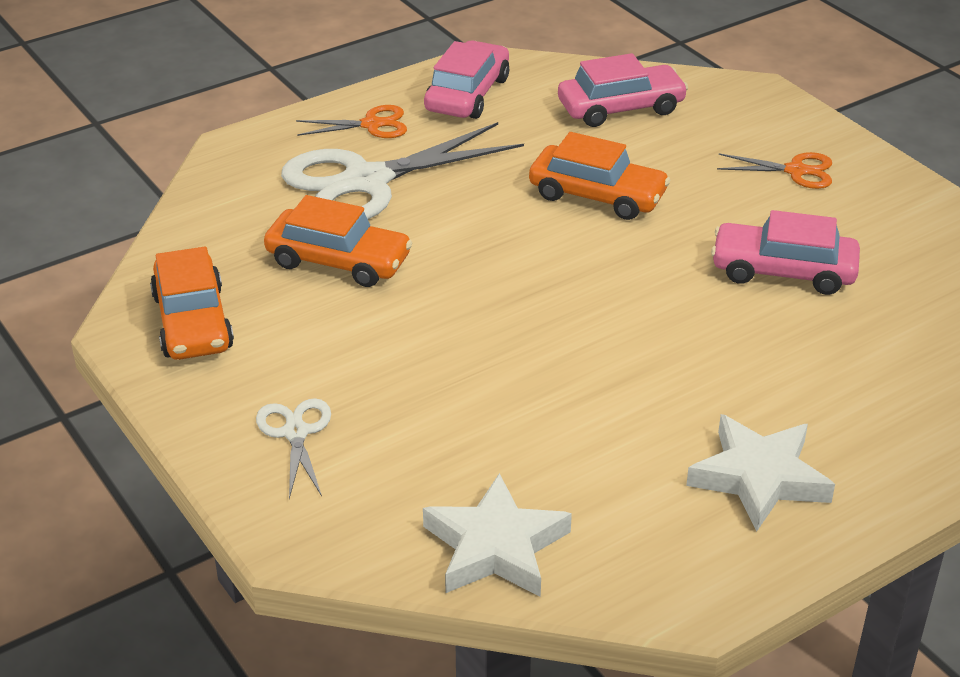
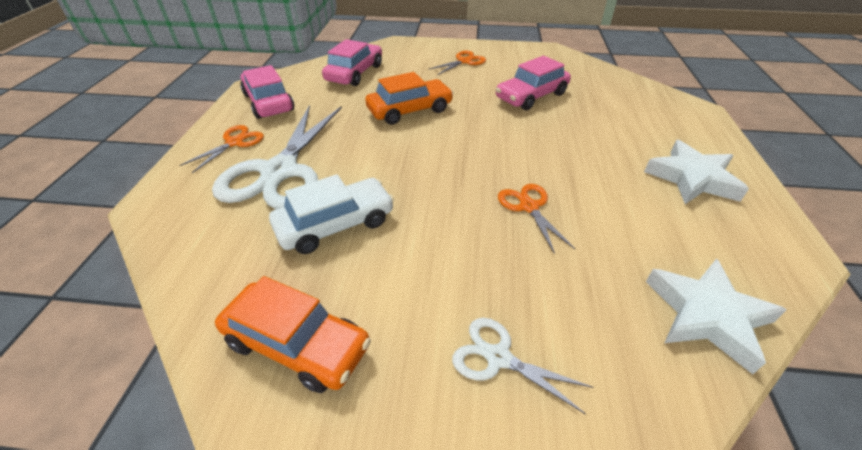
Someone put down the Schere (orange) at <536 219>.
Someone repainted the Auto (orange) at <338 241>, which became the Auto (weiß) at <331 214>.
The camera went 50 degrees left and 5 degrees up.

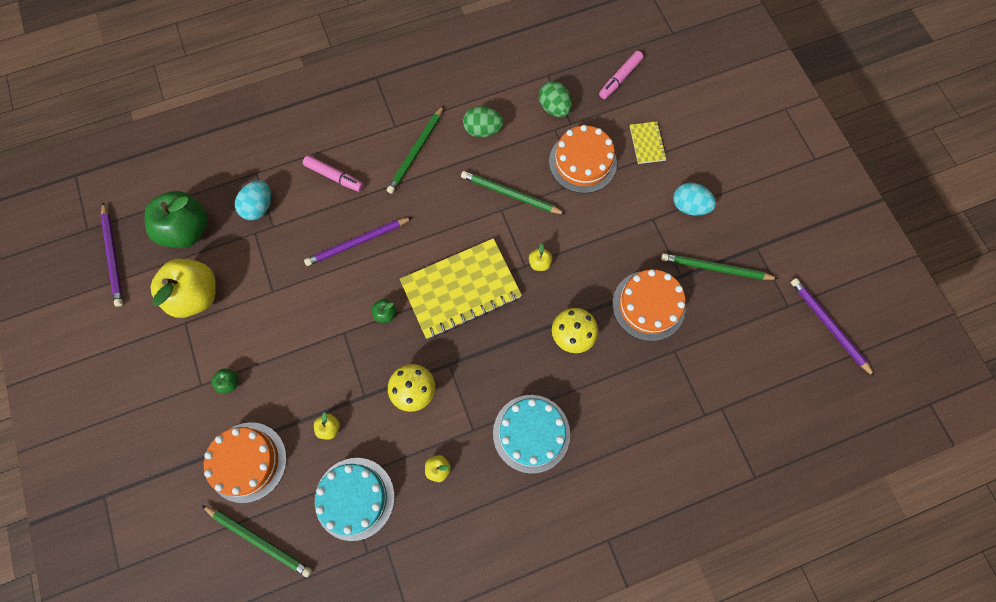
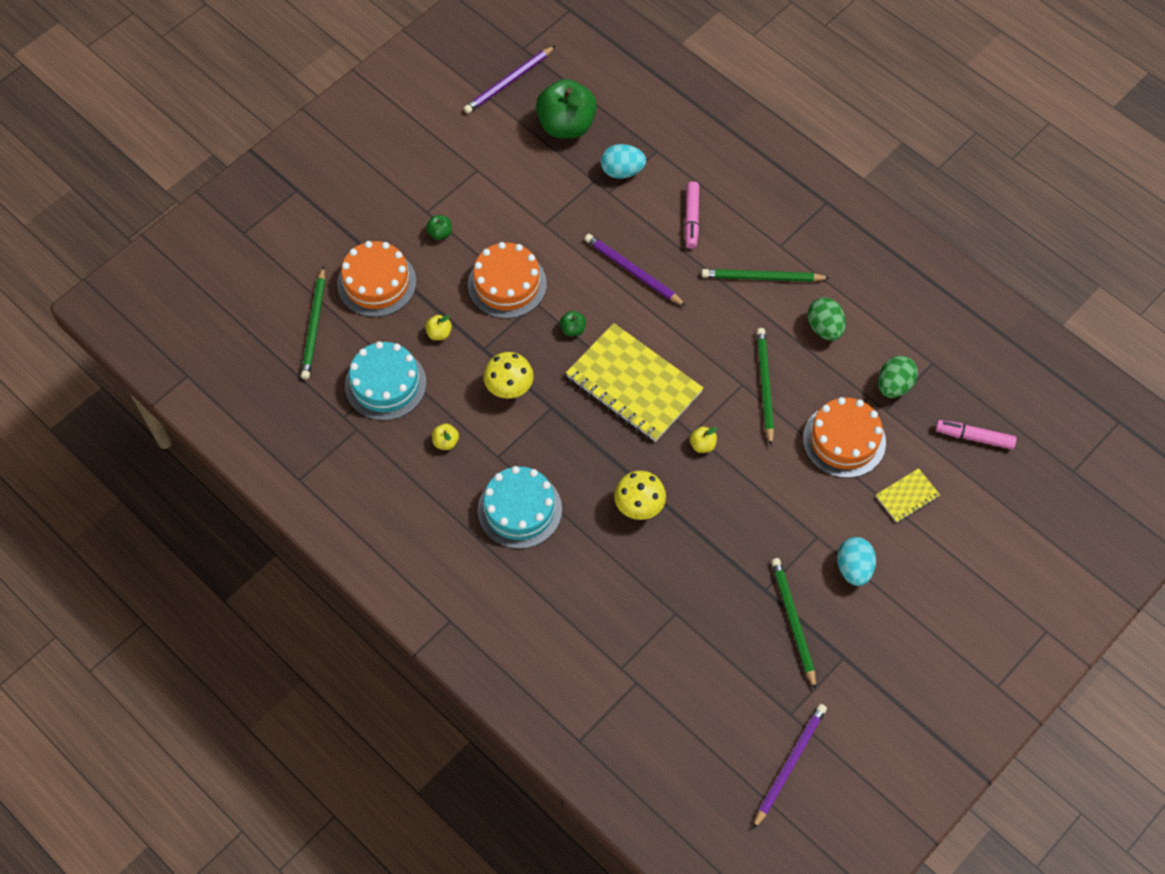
Someone took away the Apfel (gelb) at <183 288>.
Someone carried the Kuchen (orange) from <649 305> to <507 280>.
The camera went 65 degrees right and 10 degrees down.

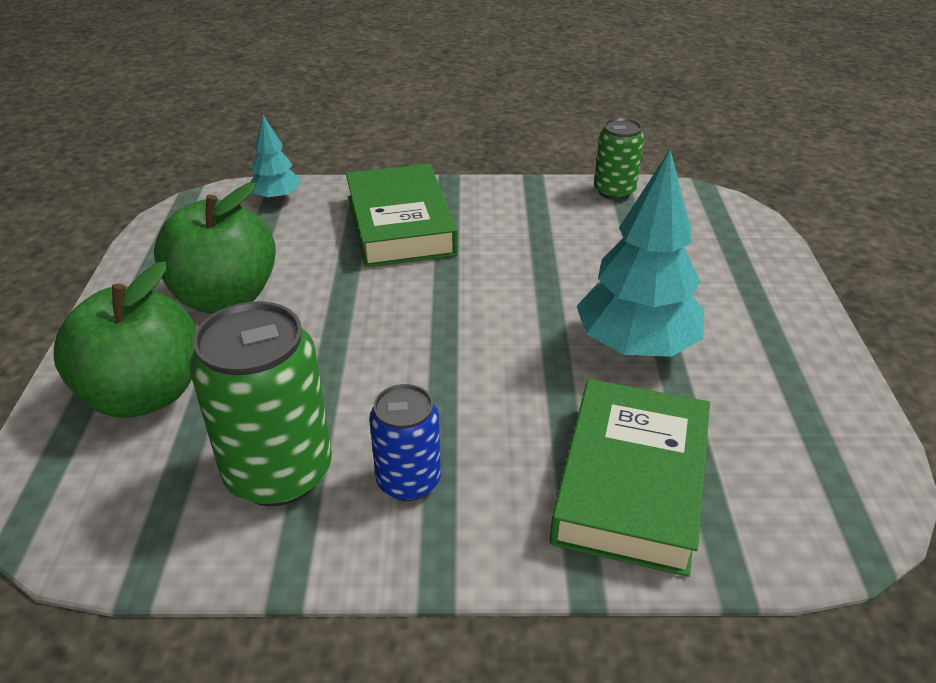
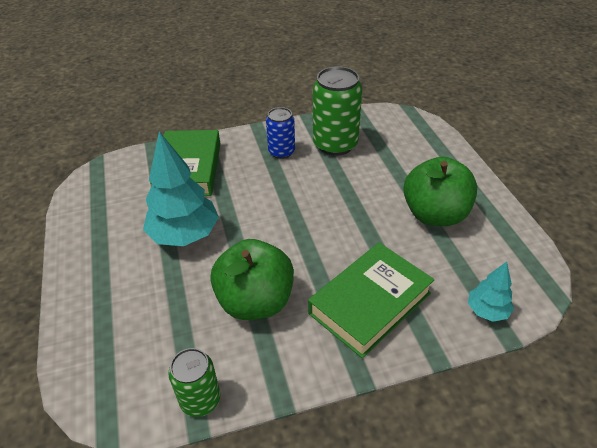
Someone carried the Apfel (grün) from <125 340> to <252 279>.
Someone rotated the Buch (grün) at <402 216> by 75 degrees clockwise.
The camera went 165 degrees right and 5 degrees up.

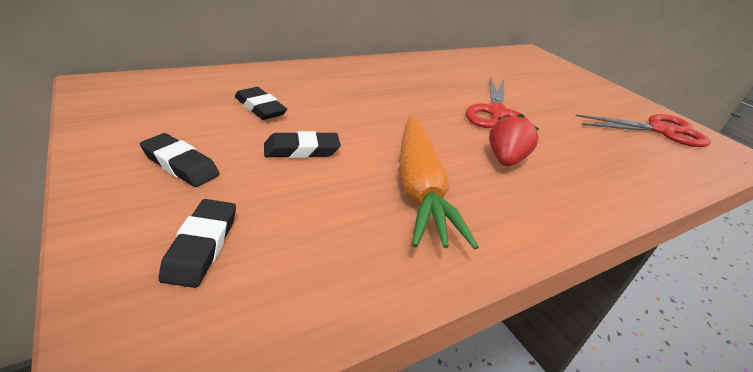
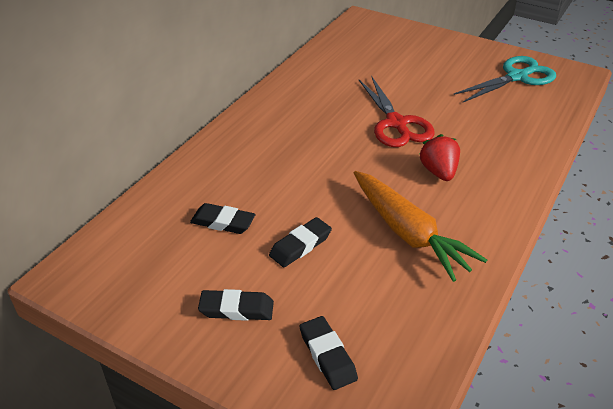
Someone repainted the Schere (rot) at <643 130>, which became the Schere (türkis) at <504 79>.
The camera went 25 degrees left and 5 degrees up.

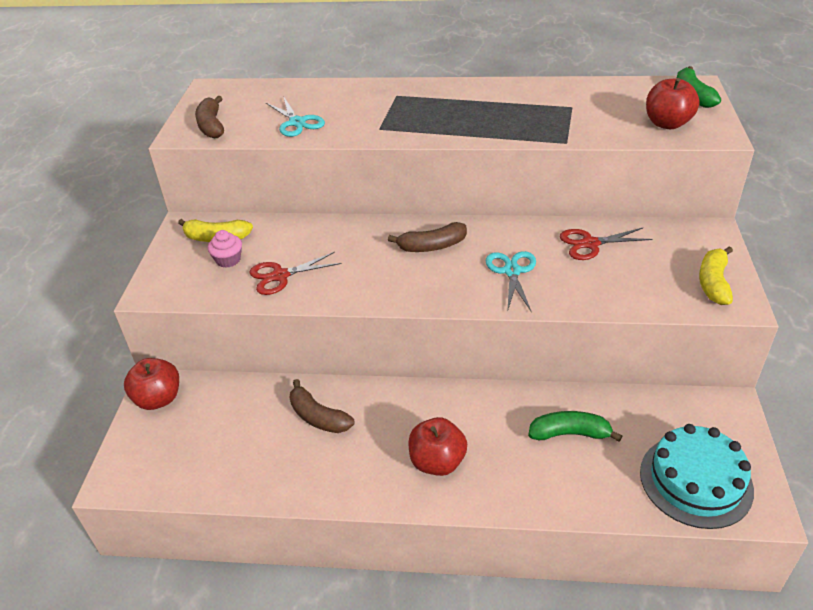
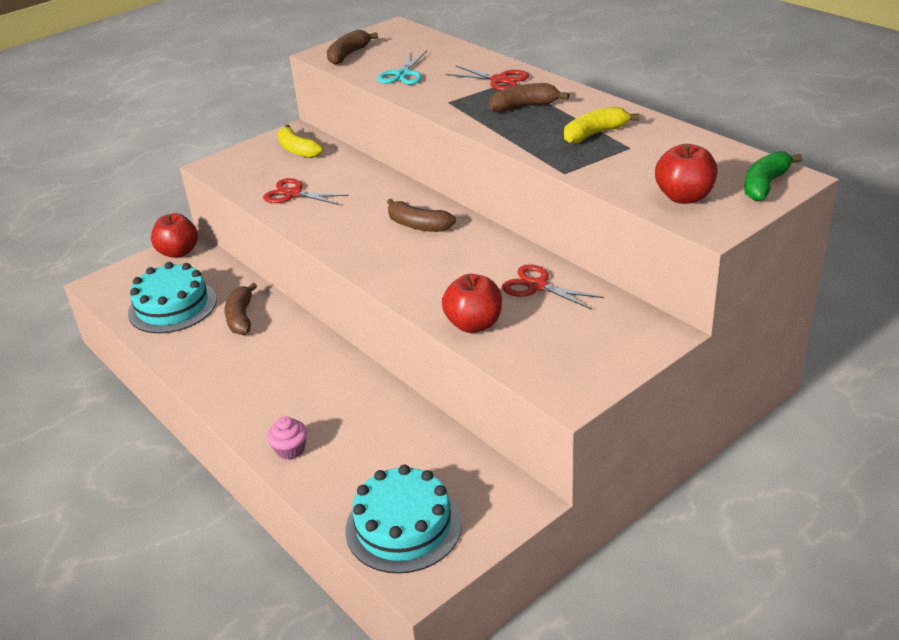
Someone took away the Schere (türkis) at <511 282>.
Someone took away the Banane (grün) at <575 426>.
Someone put down the Kuchen (türkis) at <172 297>.
Someone put down the Schere (rot) at <487 78>.
Someone put down the Banane (braun) at <529 97>.
Someone carried the Muffin (rosa) from <225 249> to <287 438>.
Someone carried the Apfel (rot) from <438 446> to <472 303>.
Someone carried the Banane (gelb) from <716 275> to <602 125>.
The camera went 45 degrees right and 5 degrees down.

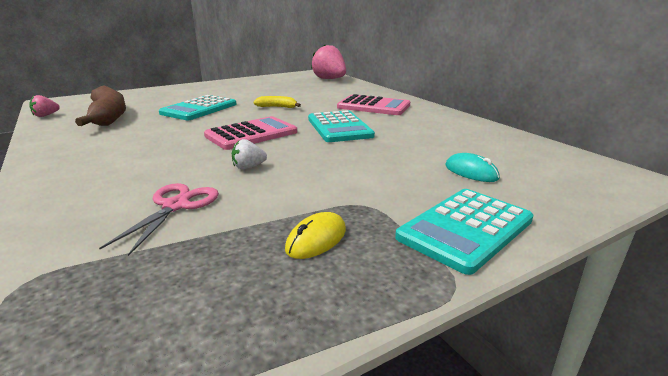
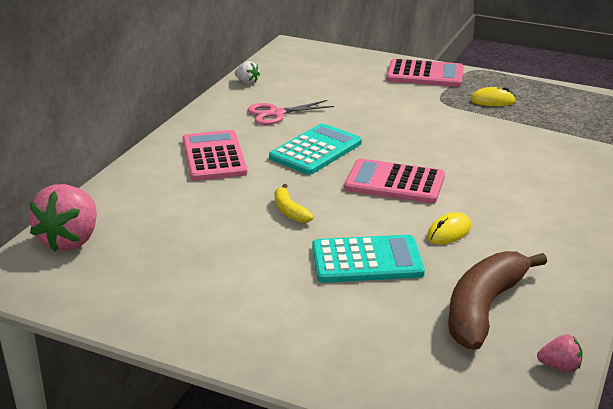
Someone took away the Computermaus (türkis) at <472 167>.
Someone put down the Computermaus (gelb) at <449 228>.
Someone carried the Schere (rosa) from <159 219> to <291 112>.
Someone carried the Erdbeere (weiß) from <249 154> to <247 72>.
Someone repainted the Taschenrechner (türkis) at <464 232>, which became the Taschenrechner (rosa) at <425 73>.
The camera went 125 degrees left and 5 degrees up.

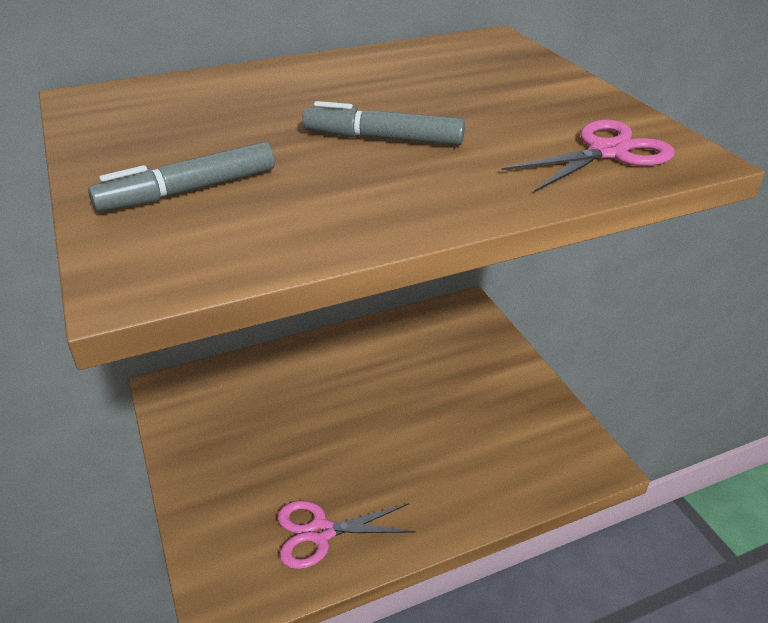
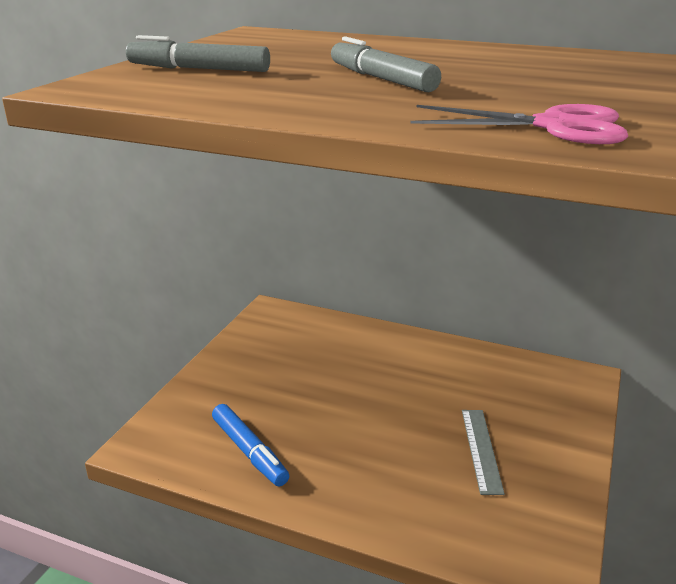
Someone put down the Lineal (grau) at <483 452>.
Someone swapped the Schere (rosa) at <347 534> for the Filzstift (blau) at <250 445>.
The camera went 45 degrees right and 10 degrees down.

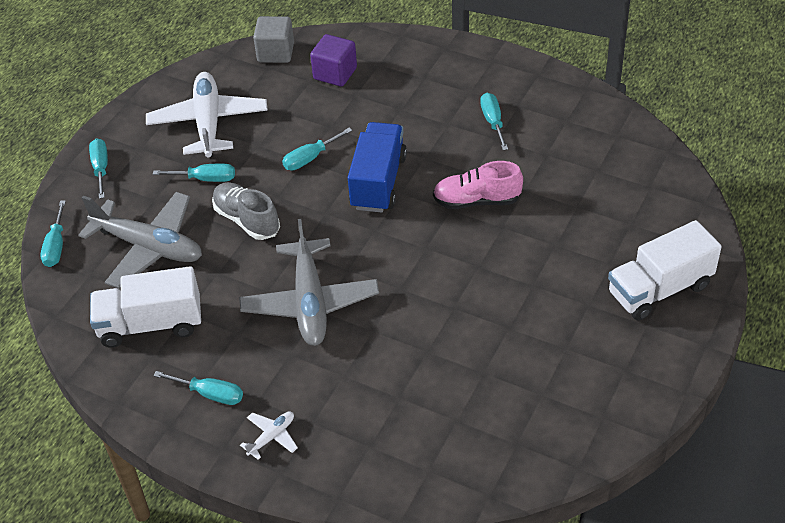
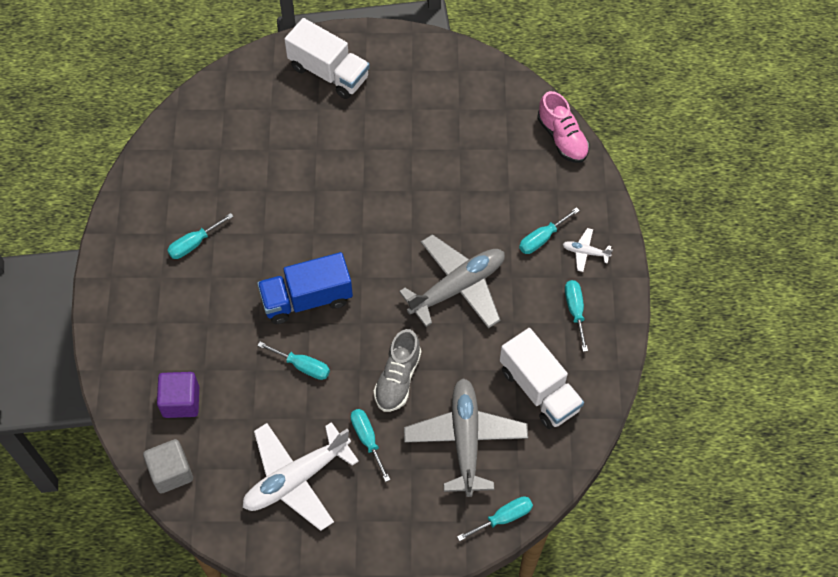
Someone carried the Schraubenzieher (türkis) from <98 168> to <549 230>.
Someone carried the Schuh (rosa) from <478 185> to <563 127>.
The camera went 120 degrees left and 15 degrees up.

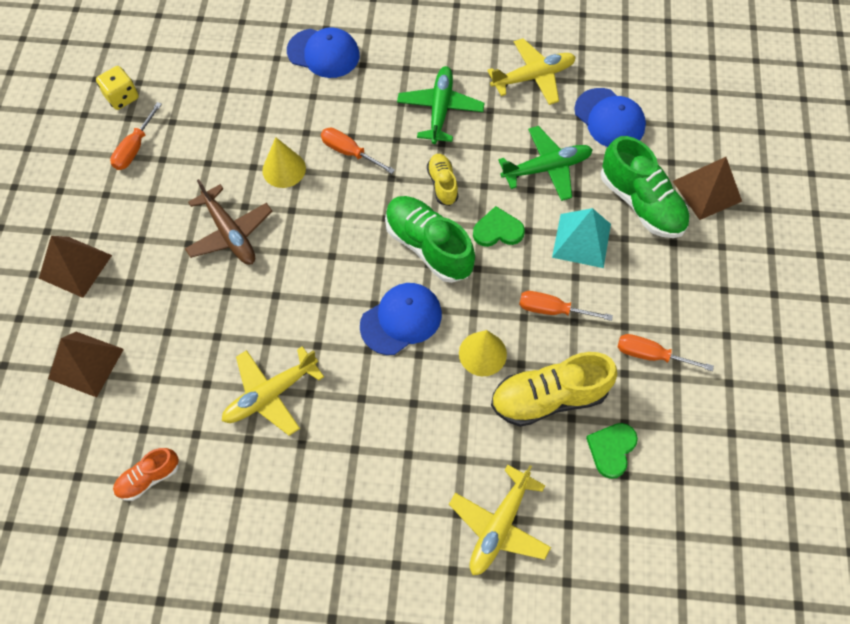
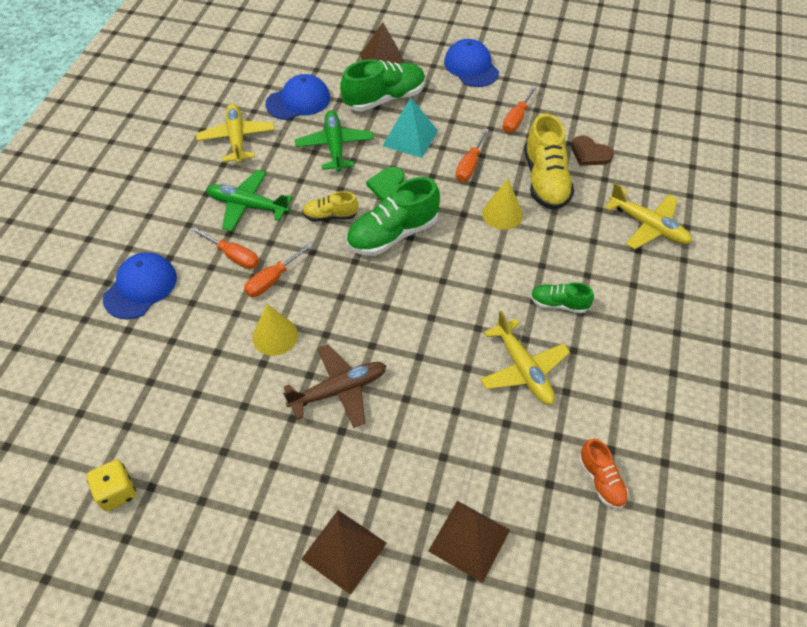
Someone put down the Schuh (grün) at <562 298>.
Someone carried the Schraubenzieher (orange) from <136 136> to <225 248>.
Someone carried the Kappe (blau) from <401 319> to <471 63>.
Someone repainted the Herz (grün) at <612 451>, which became the Herz (braun) at <592 151>.
The camera went 80 degrees left and 10 degrees down.

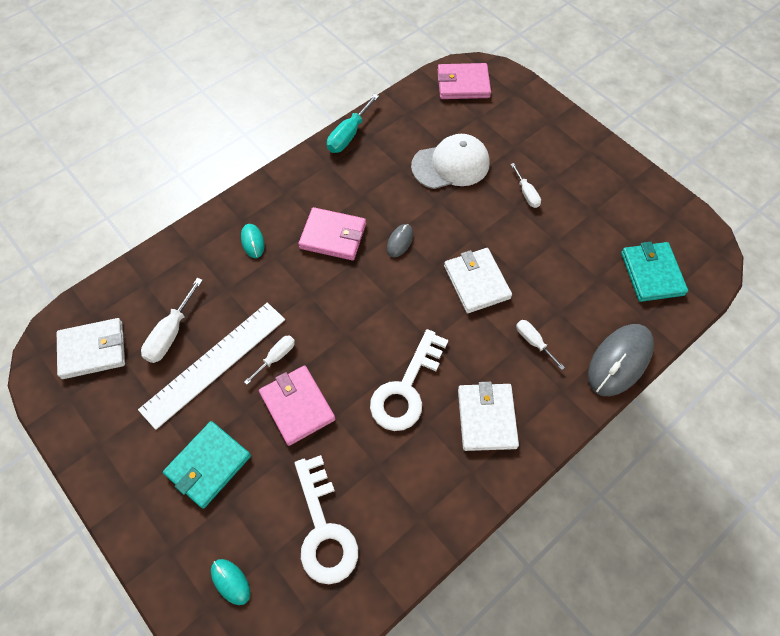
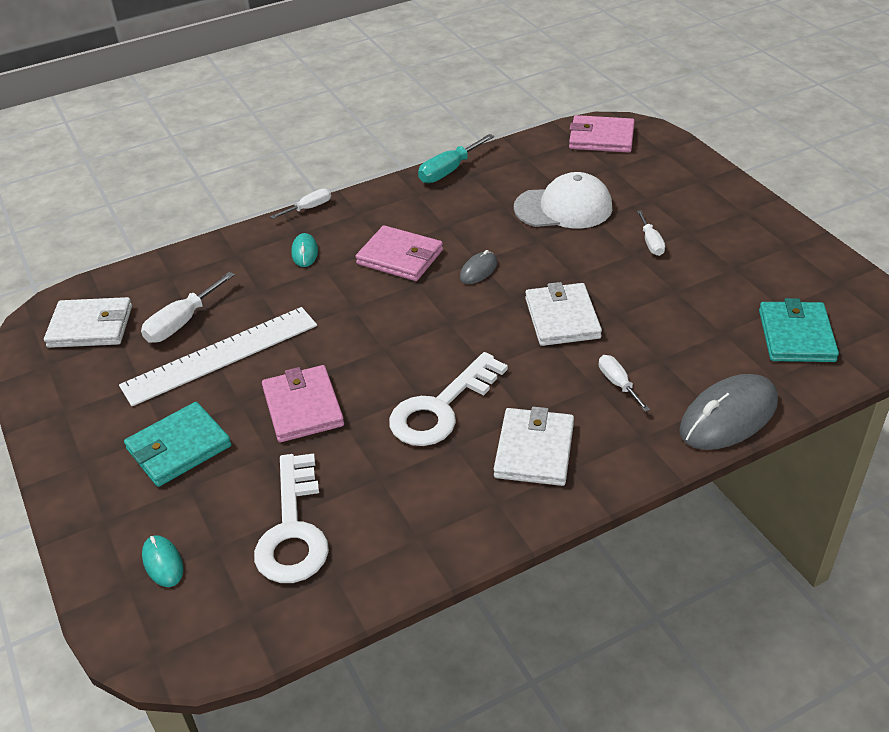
Someone carried the Schraubenzieher (weiß) from <269 360> to <300 203>.
The camera went 15 degrees right and 20 degrees down.

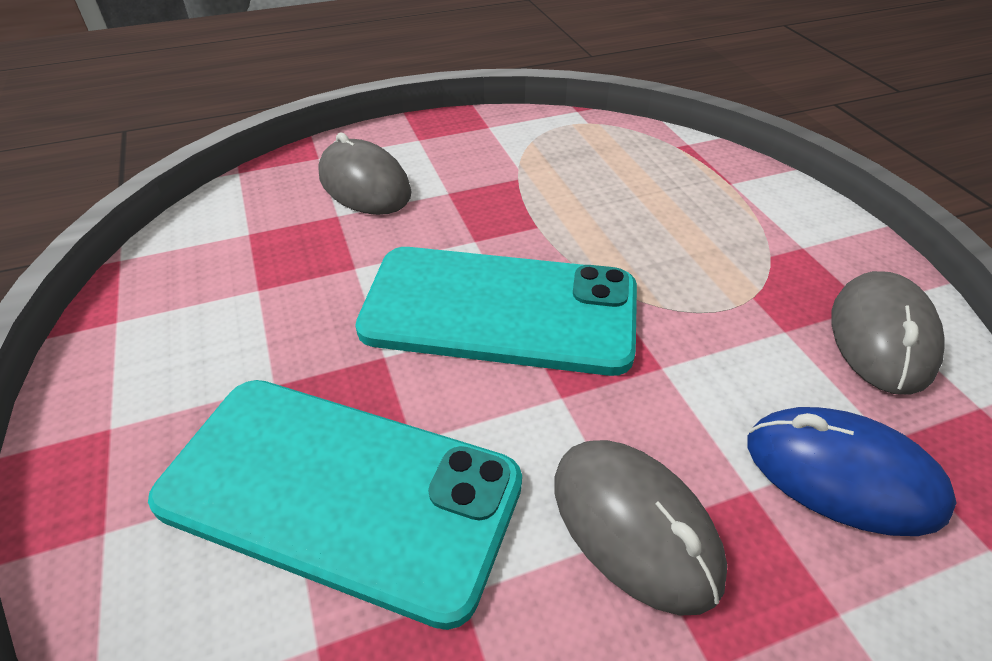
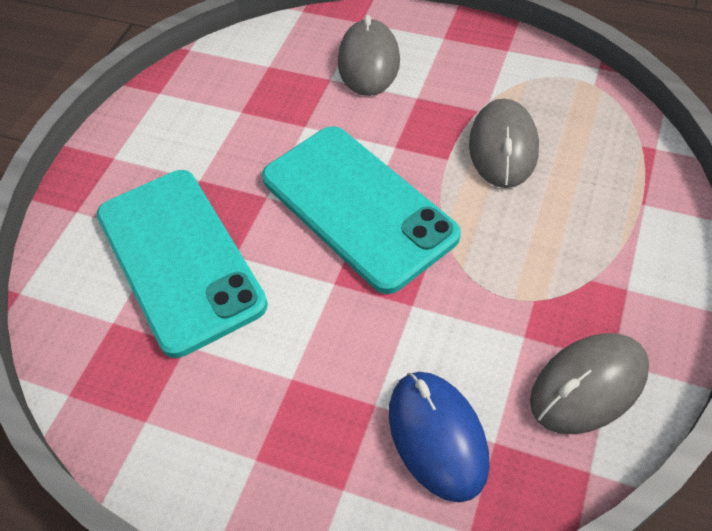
Someone carried the Computermaus (grau) from <641 528> to <504 143>.
The camera went 45 degrees right and 10 degrees up.

